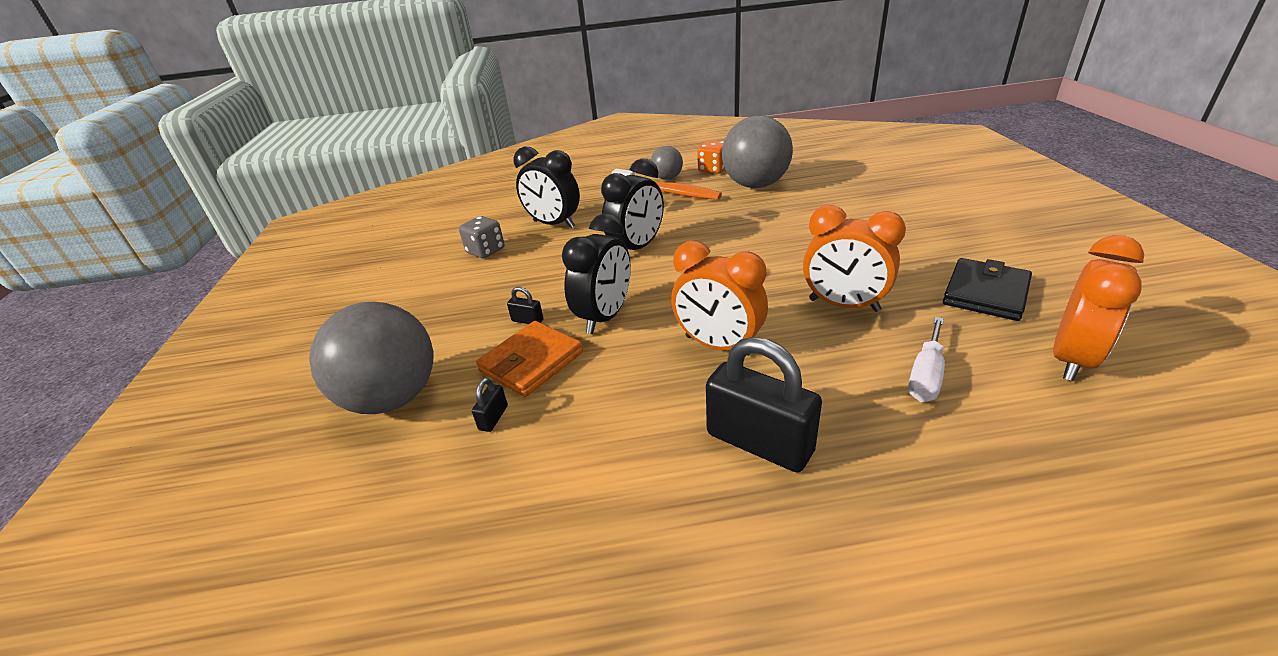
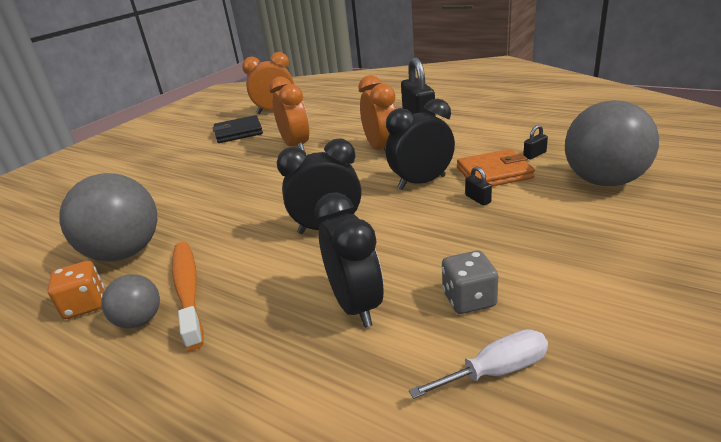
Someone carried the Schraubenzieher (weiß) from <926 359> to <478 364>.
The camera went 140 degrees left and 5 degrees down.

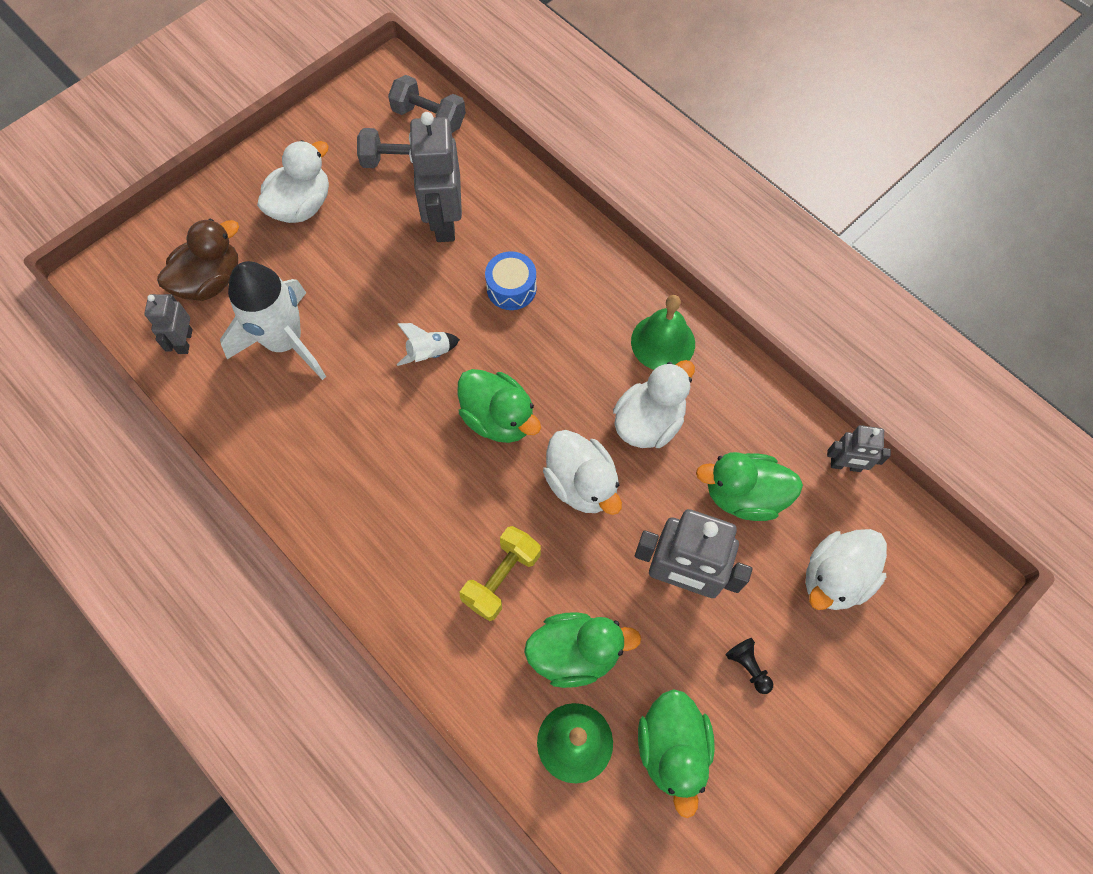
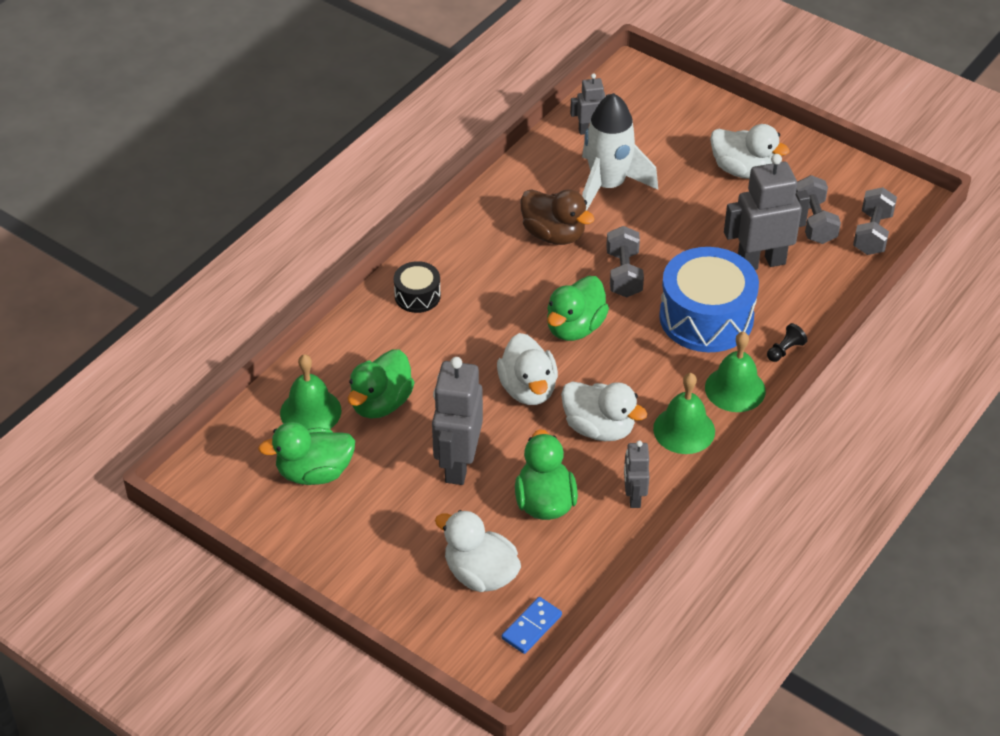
Someone took away the Hantel (gelb) at <500 573>.
Someone put down the Trommel (schwarz) at <417 287>.
Someone put down the Dominostein (blau) at <532 625>.
Someone put down the Glocke (grün) at <735 372>.
Someone carried the Ente (braun) from <198 260> to <557 217>.
Someone carried the Bauer (schwarz) from <749 666> to <787 342>.
Someone carried the Roboter (grau) from <859 448> to <636 474>.
Someone swapped the Rakete (weiß) at <428 344> for the Hantel (grau) at <625 262>.
Someone rotated the Ente (grün) at <582 650> by 45 degrees clockwise.
Someone rotated the Ente (weiß) at <582 472> by 60 degrees counterclockwise.
Someone scaled the Trommel (blau) at <511 280> by 2.02.
The camera went 80 degrees right and 20 degrees down.

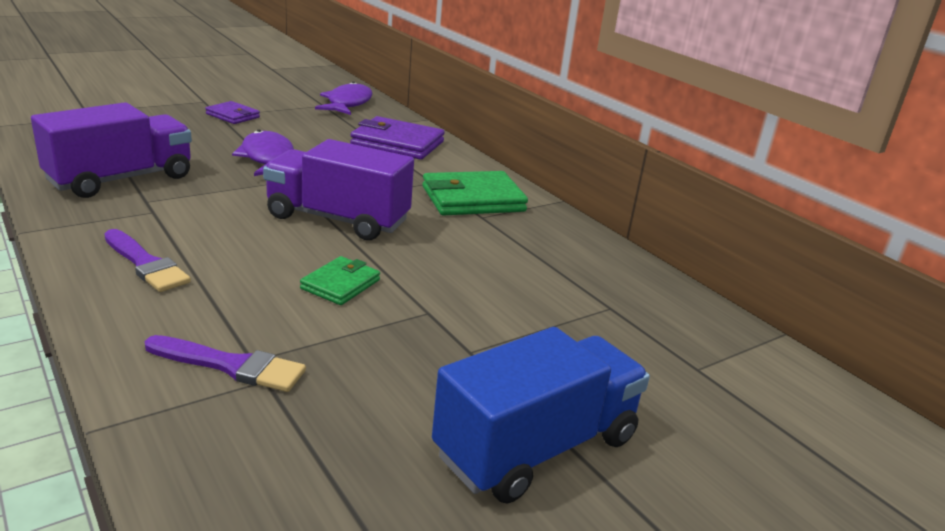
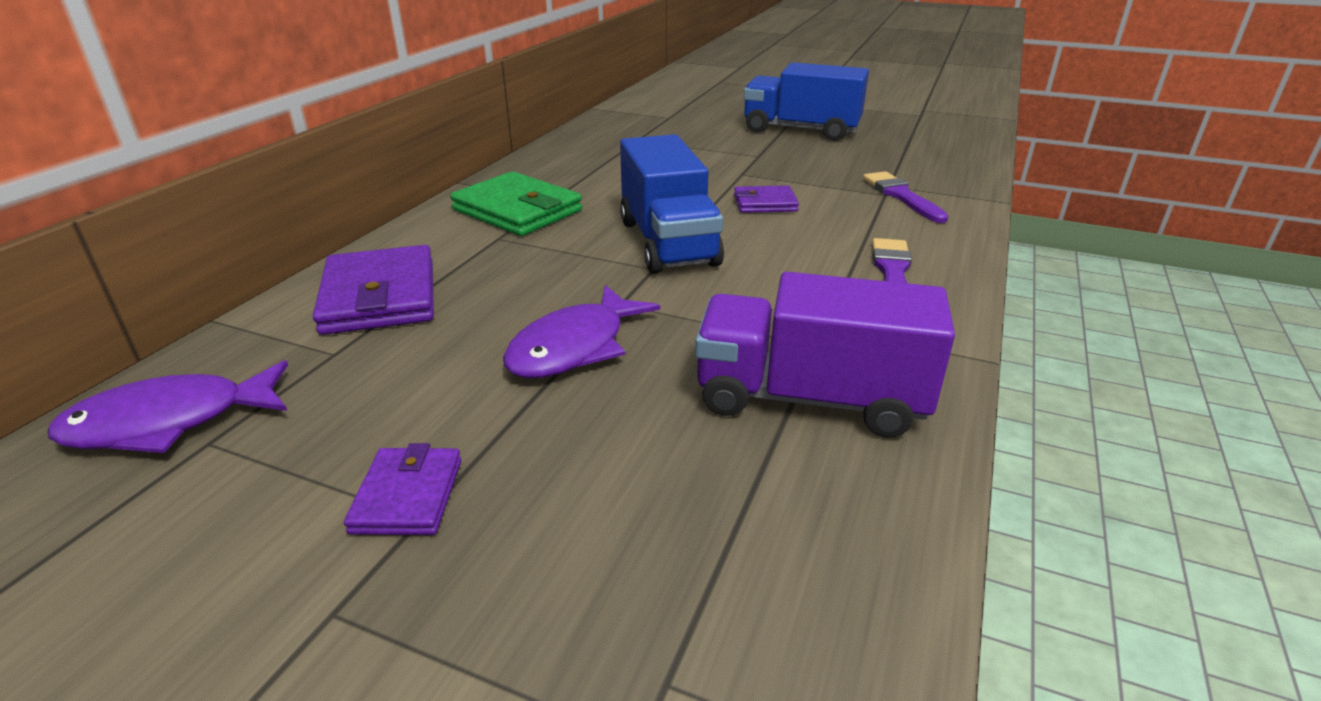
Someone repainted the Lastwagen (lila) at <338 189>, which became the Lastwagen (blau) at <672 204>.
Someone repainted the Geldbörse (grün) at <340 280>, which became the Geldbörse (lila) at <766 199>.
The camera went 120 degrees left and 5 degrees up.

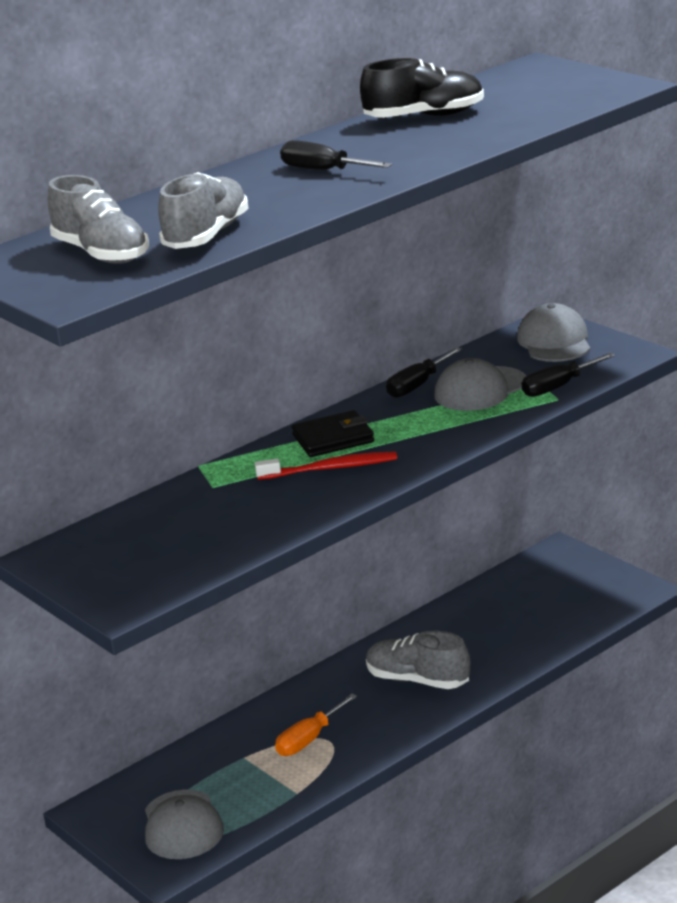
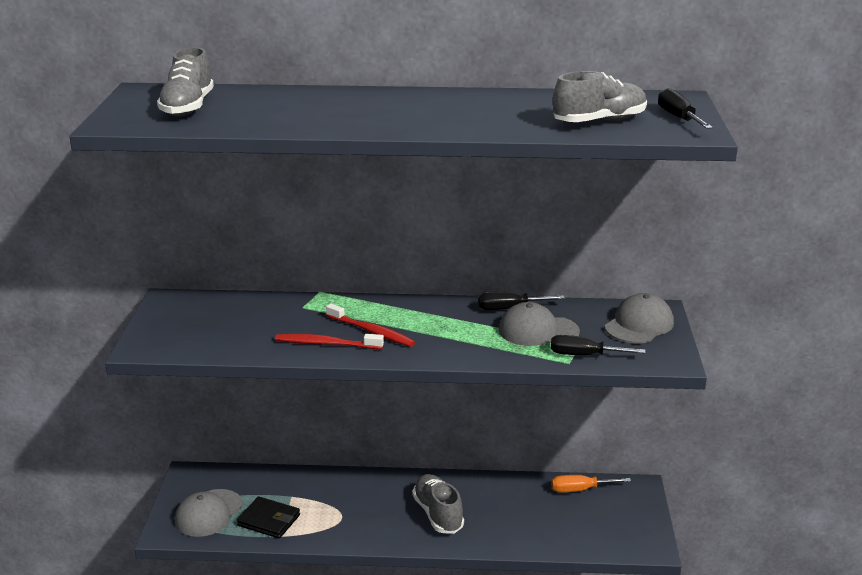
Someone took away the Schuh (schwarz) at <422 88>.
Someone put down the Zahnbürste (rot) at <329 341>.
Someone carried the Schuh (grau) from <203 210> to <600 96>.
Someone carried the Schraubenzieher (orange) from <316 725> to <591 484>.
Someone carried the Schraubenzieher (schwarz) from <336 155> to <685 108>.
Someone carried the Geldbörse (schwarz) from <333 433> to <268 517>.
The camera went 40 degrees right and 0 degrees up.

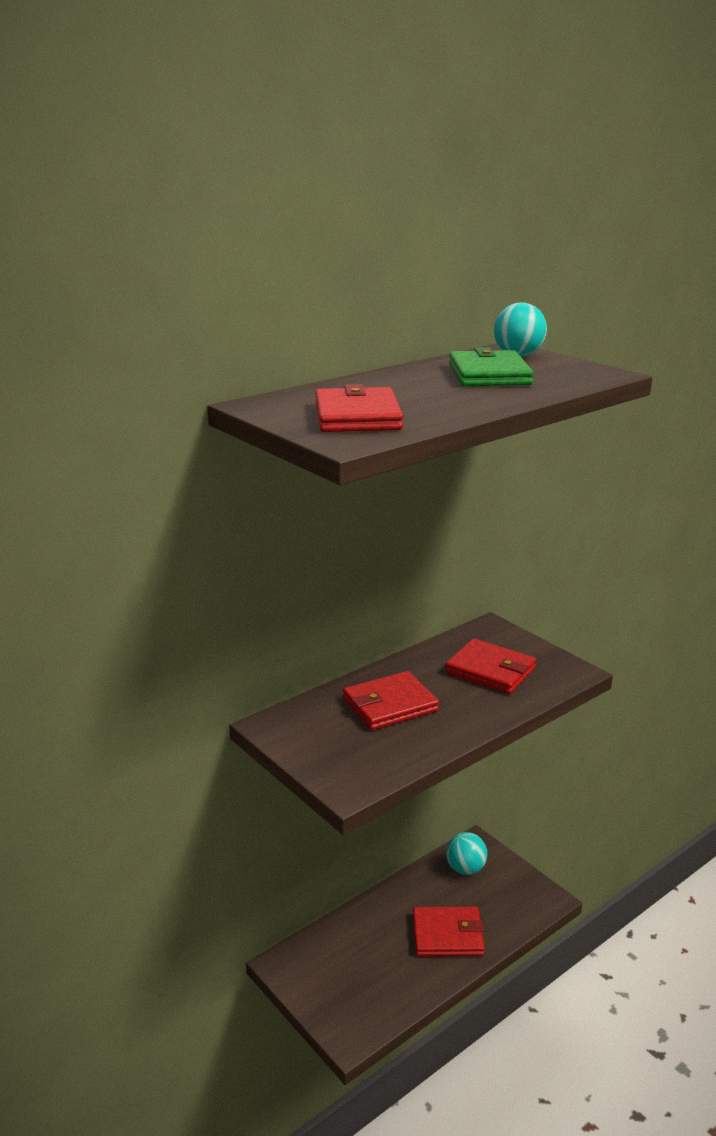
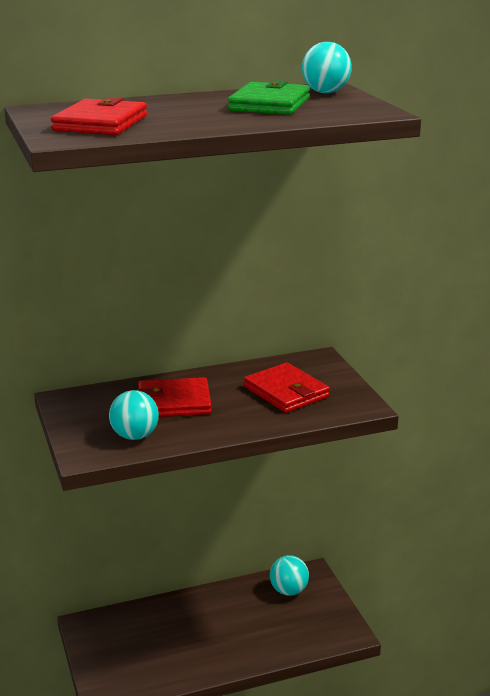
Someone took away the Geldbörse (rot) at <449 931>.
Someone put down the Ball (türkis) at <134 415>.
The camera went 20 degrees right and 0 degrees up.

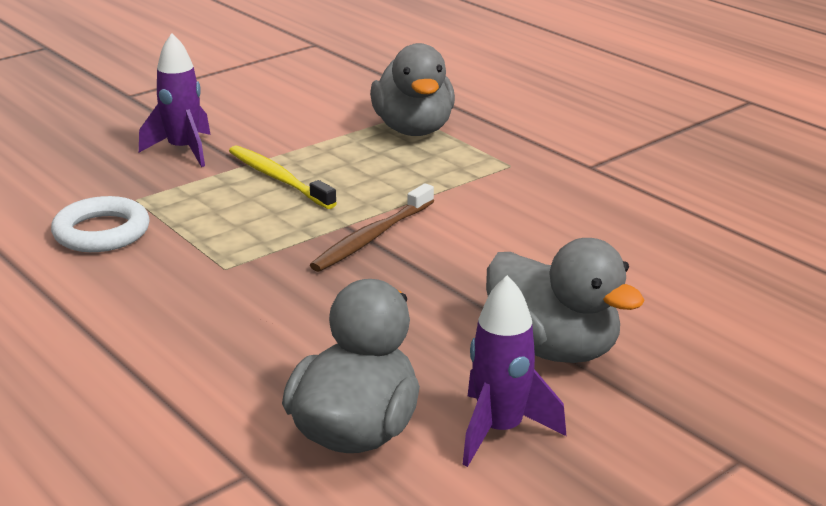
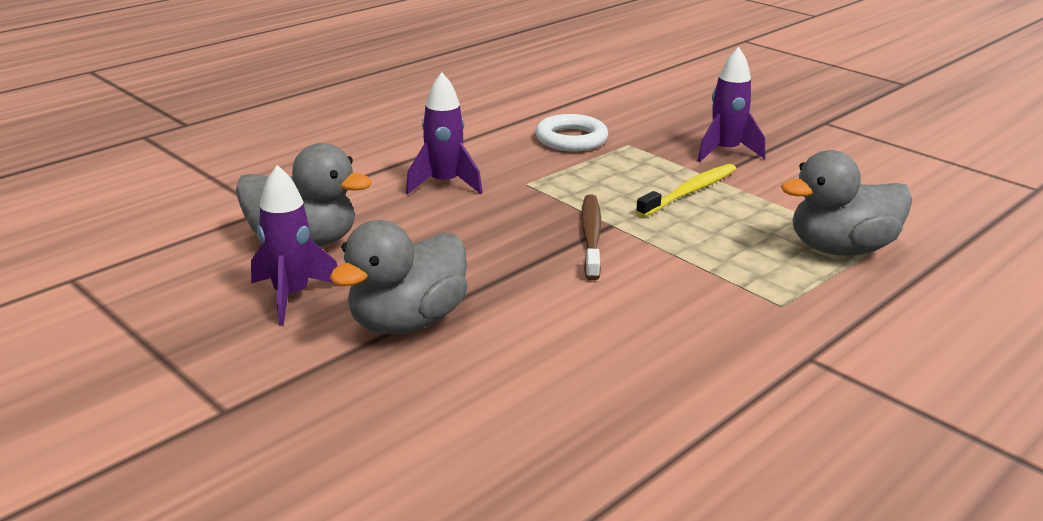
Someone put down the Rakete (lila) at <444 133>.
Someone rotated the Zahnbürste (braun) at <372 227> by 60 degrees clockwise.
The camera went 85 degrees right and 0 degrees up.

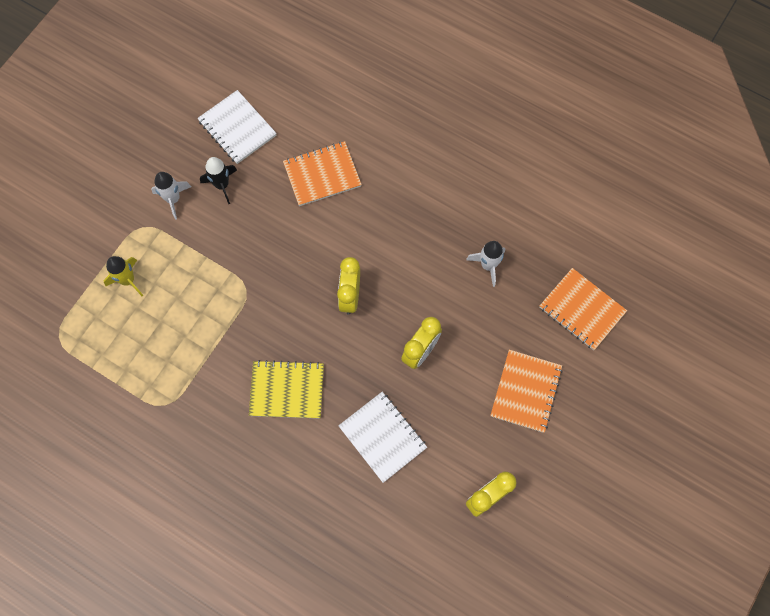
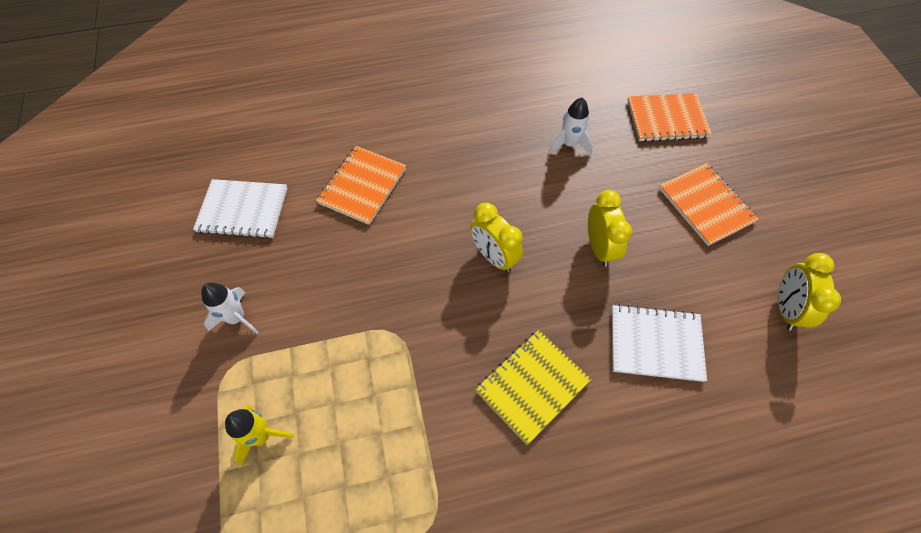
Someone took away the Rakete (schwarz) at <218 180>.
The camera went 45 degrees left and 10 degrees down.

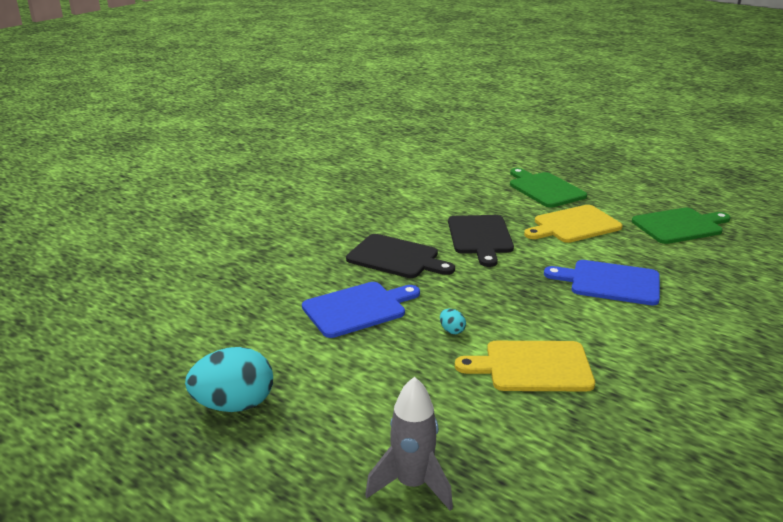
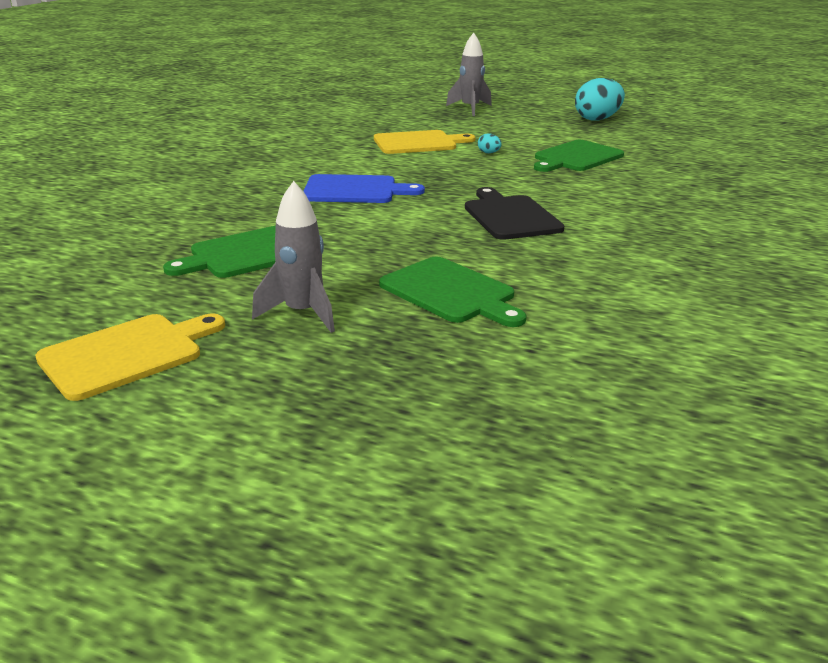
Someone took away the Schneidebrett (schwarz) at <400 256>.
Someone put down the Rakete (grau) at <293 257>.
Someone carried the Schneidebrett (gelb) from <573 224> to <130 357>.
Someone repainted the Schneidebrett (blau) at <361 310>, which became the Schneidebrett (grün) at <579 156>.
The camera went 165 degrees right and 0 degrees up.

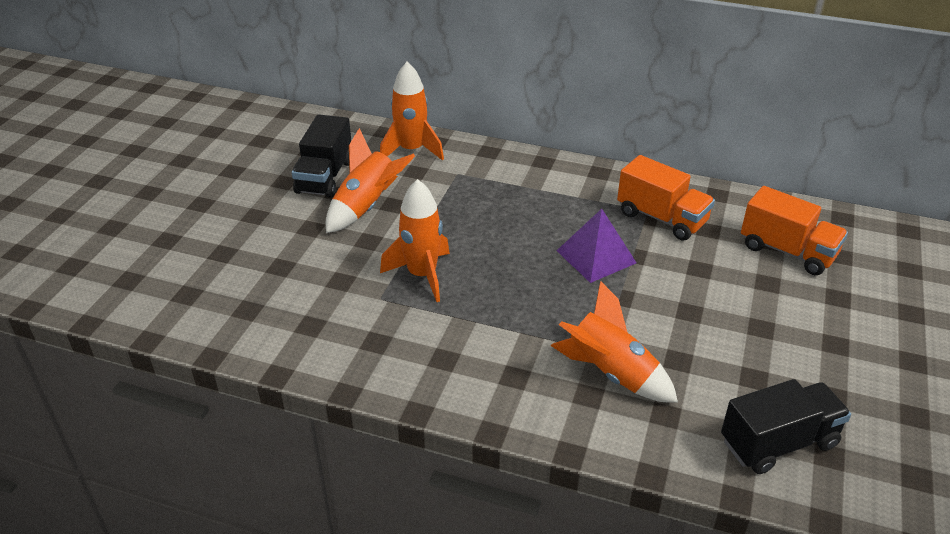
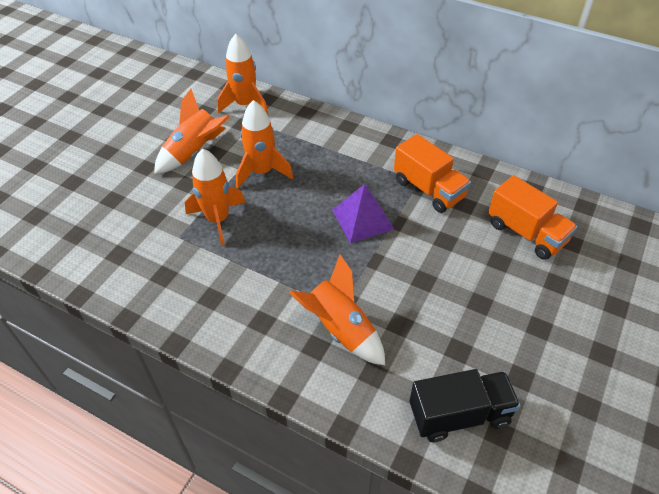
Someone took away the Lastwagen (schwarz) at <321 156>.
Someone put down the Rakete (orange) at <264 144>.
The camera went 10 degrees right and 10 degrees up.

